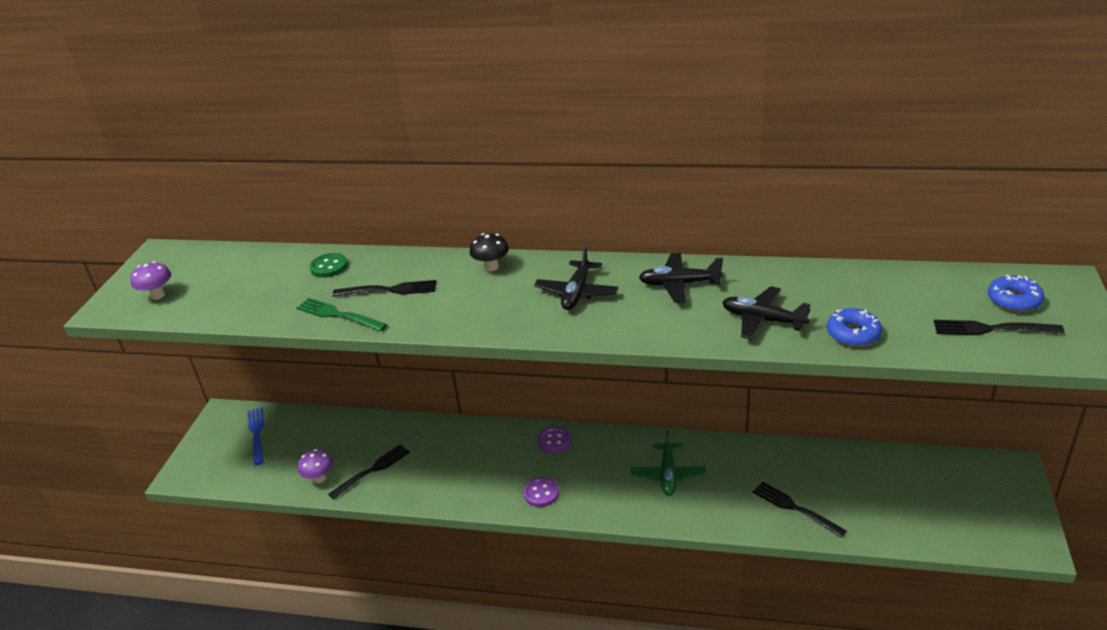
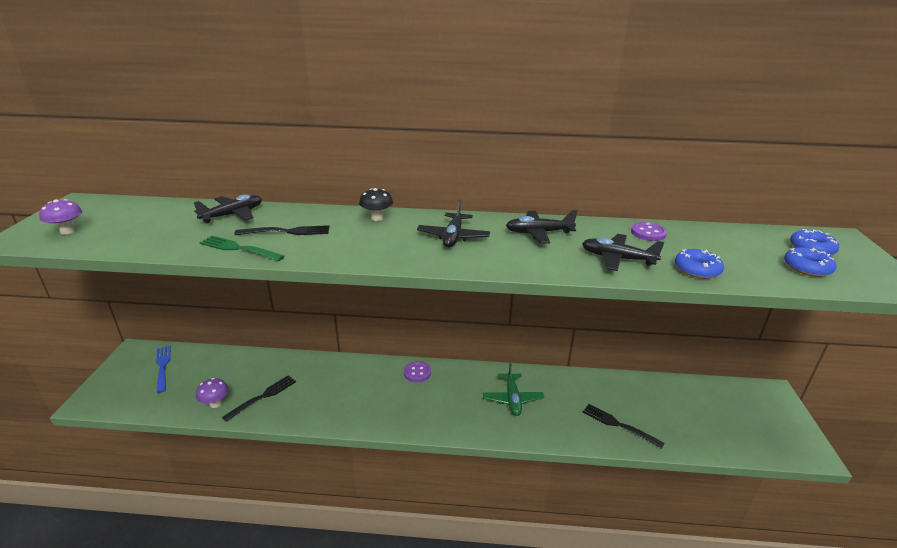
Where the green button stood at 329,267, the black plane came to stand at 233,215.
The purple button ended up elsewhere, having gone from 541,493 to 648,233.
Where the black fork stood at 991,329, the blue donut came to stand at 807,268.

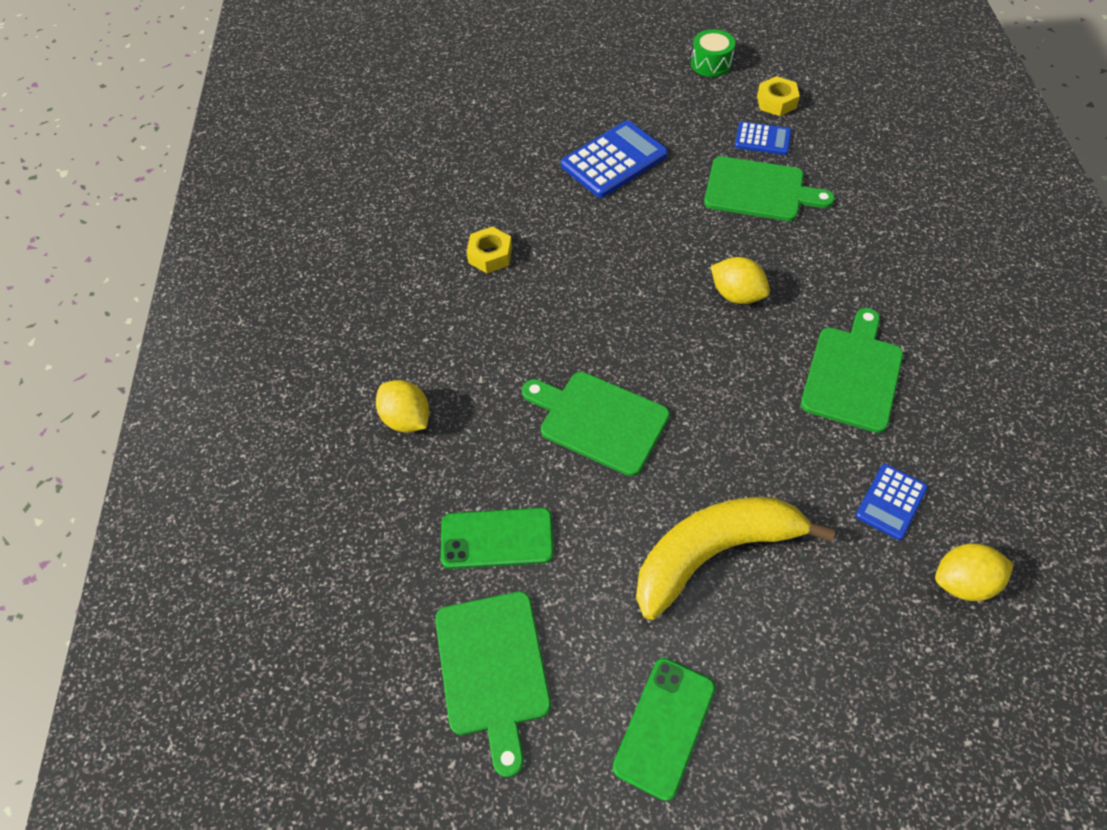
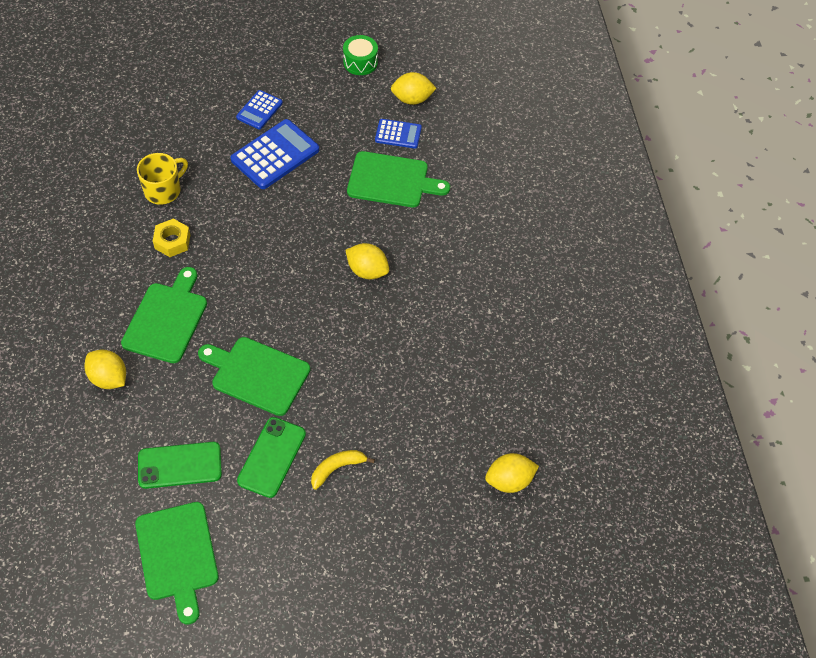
The green phone ended up elsewhere, having gone from 664,727 to 271,457.
The size of the yellow banana at 713,552 changed by a factor of 0.45.
Where the yellow nut stood at 776,102, the yellow lemon came to stand at 412,99.
The green cutting board ended up elsewhere, having gone from 852,374 to 166,319.
The blue calculator ended up elsewhere, having gone from 891,502 to 259,110.
The second view gained the yellow mug at 163,190.

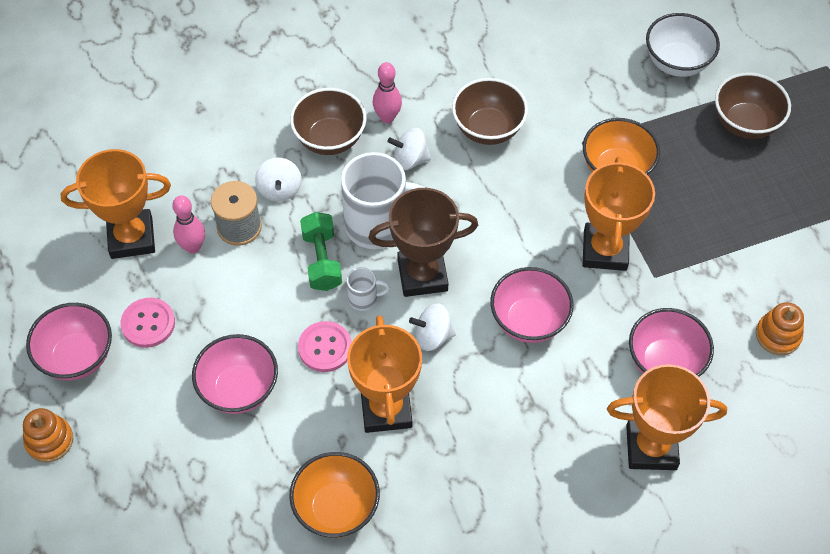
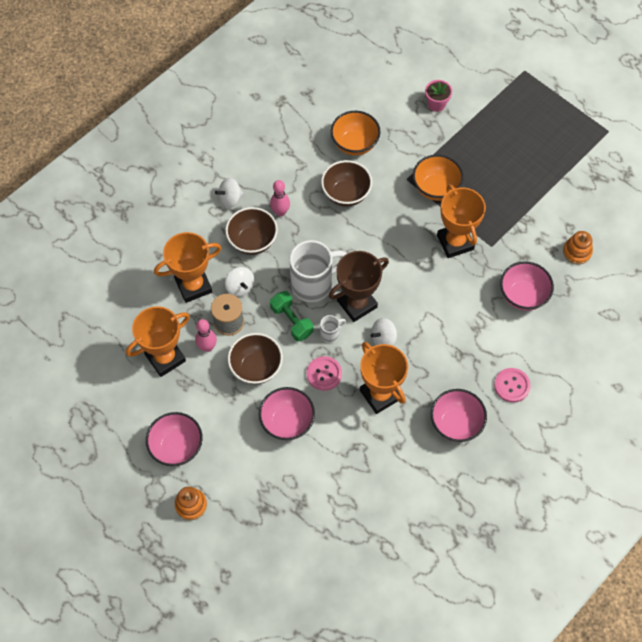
The pink button ended up elsewhere, having gone from 148,323 to 512,385.
The orange bowl ended up elsewhere, having gone from 336,508 to 354,144.
The white spinning top ended up elsewhere, having gone from 410,160 to 230,199.
The pink bowl ended up elsewhere, having gone from 528,321 to 455,424.
The orange trophy ended up elsewhere, having gone from 651,447 to 193,286.
Where the white bowl stood at 676,63, the pink flower pot came to stand at 436,104.
The brown bowl ended up elsewhere, having gone from 745,123 to 256,367.

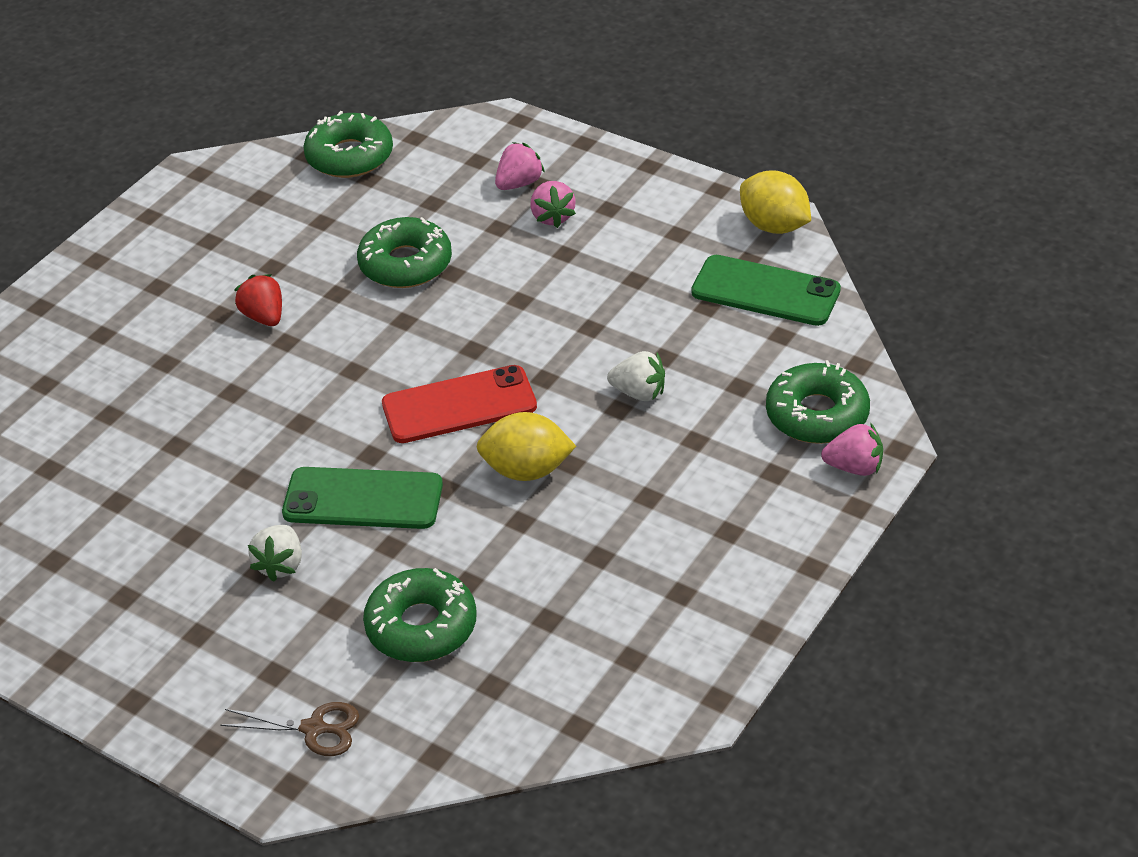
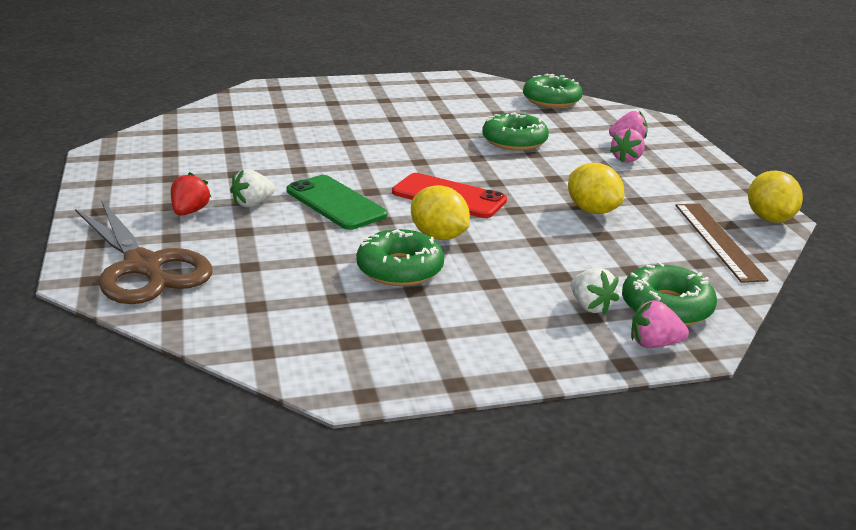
The size of the brown scissors at 313,728 changed by a factor of 2.16.
The red strawberry ended up elsewhere, having gone from 264,317 to 190,212.
The green donut ended up elsewhere, having gone from 421,626 to 400,269.
The white strawberry ended up elsewhere, having gone from 639,393 to 590,306.
Where the green phone stood at 765,291, the brown ruler came to stand at 718,241.
The pink strawberry at 854,467 ended up facing another way, 135 degrees clockwise from before.
The second view gained the yellow lemon at 592,210.

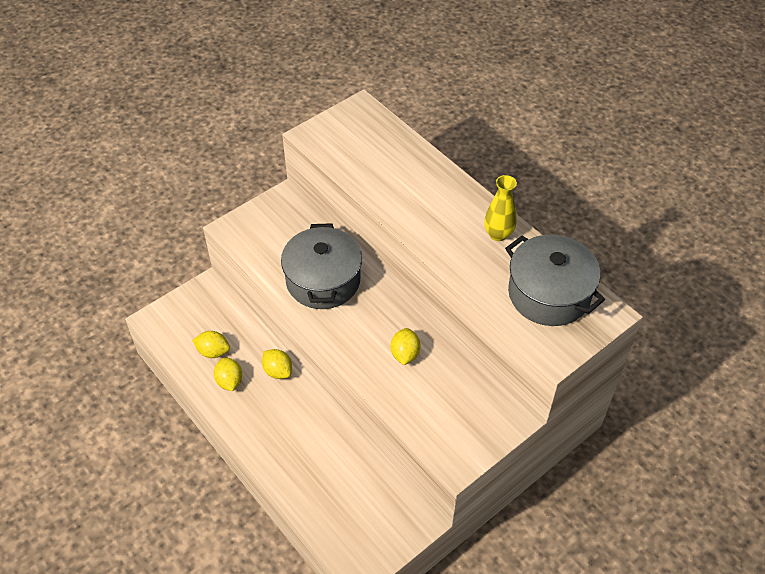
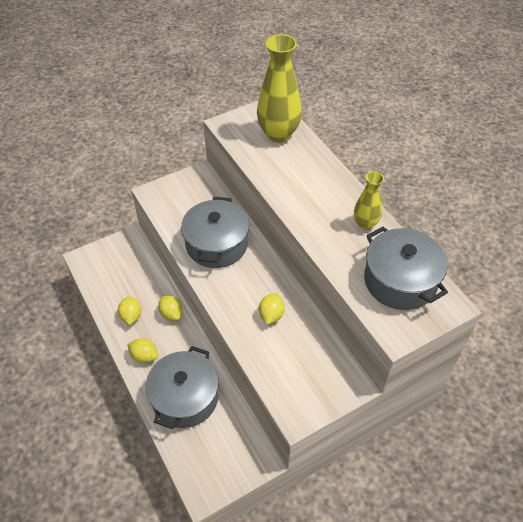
The yellow lemon ended up elsewhere, having gone from 213,352 to 144,356.
The second view gained the grey pot at 185,397.
The second view gained the yellow vase at 278,134.

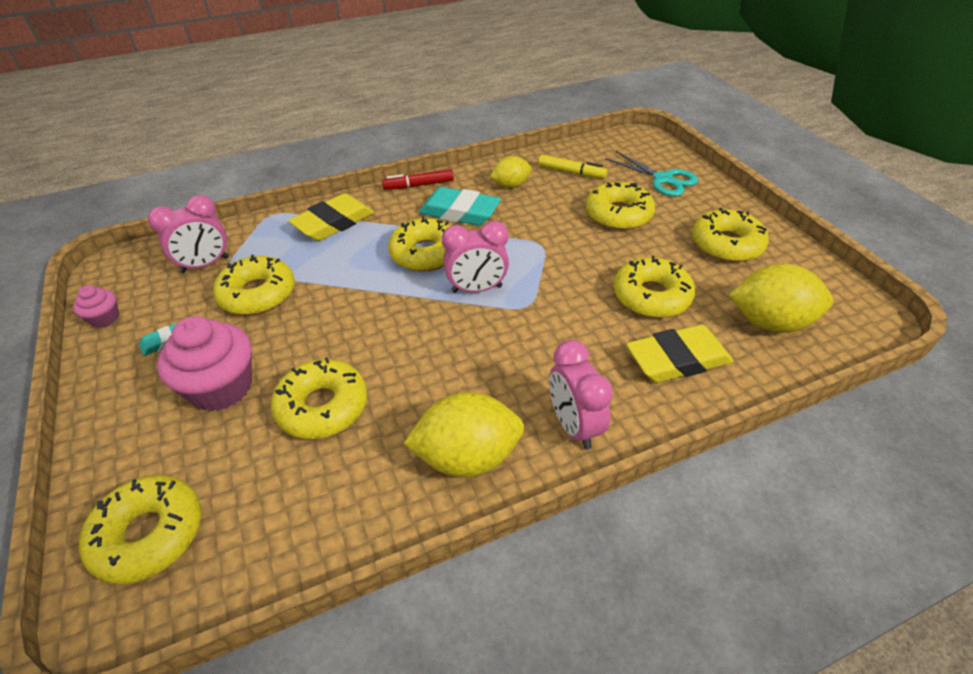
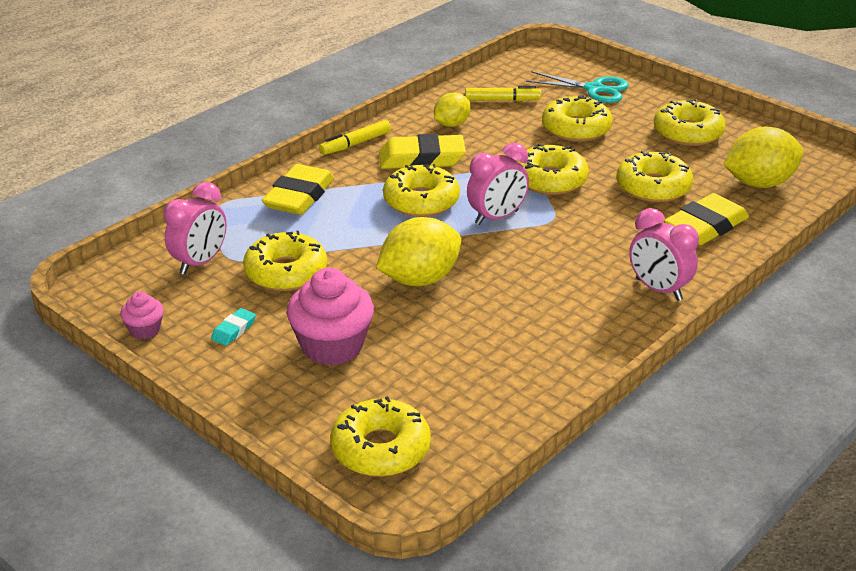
The yellow donut ended up elsewhere, having gone from 322,406 to 550,180.
What was the red marker at 418,185 turned into the yellow marker at 355,144.
The yellow lemon ended up elsewhere, having gone from 467,457 to 420,279.
What was the turquoise eraser at 460,212 turned into the yellow eraser at 421,159.

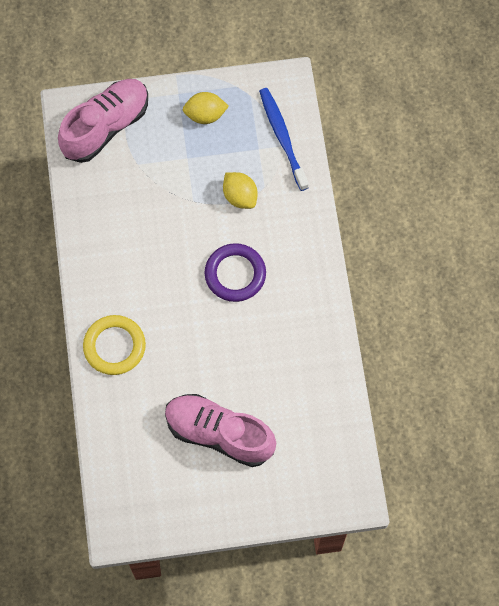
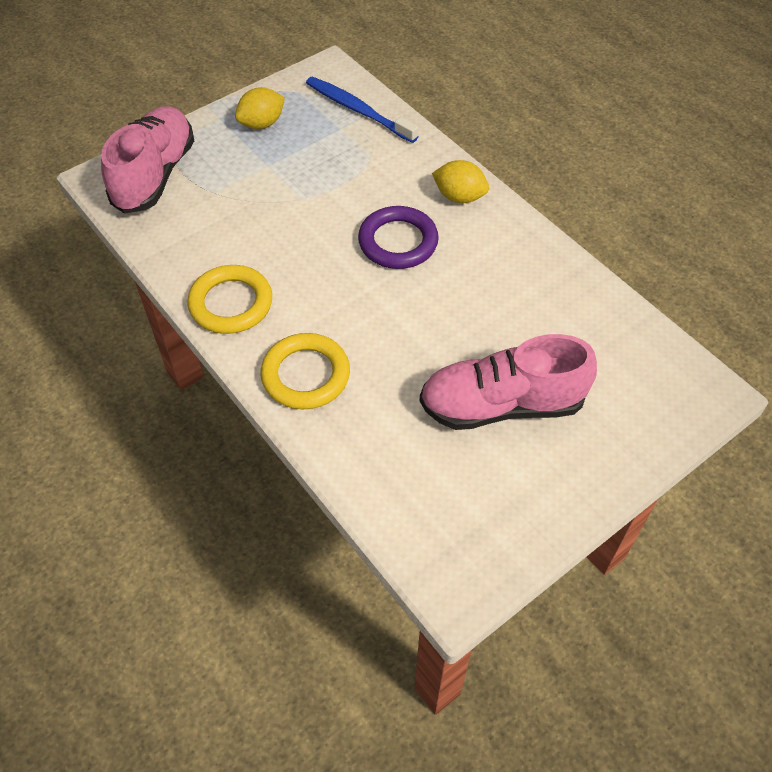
The yellow lemon ended up elsewhere, having gone from 240,196 to 459,197.
The second view gained the yellow ring at 231,303.

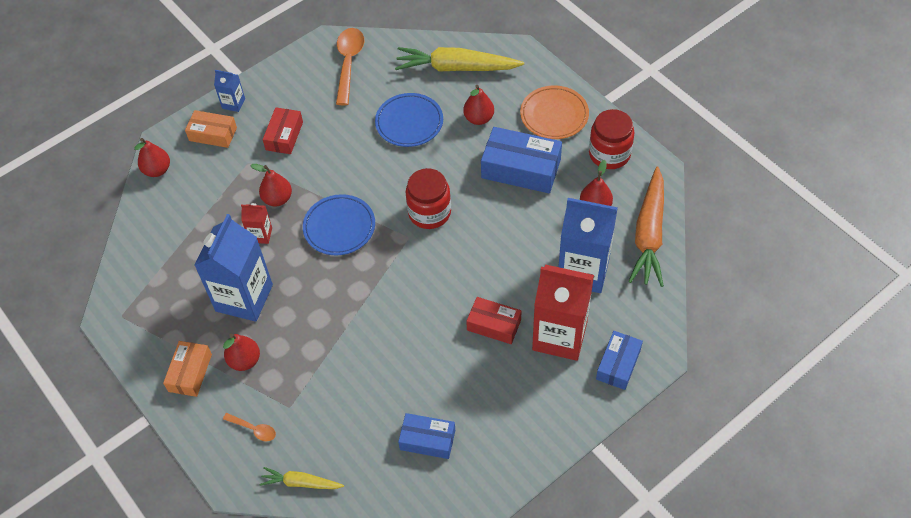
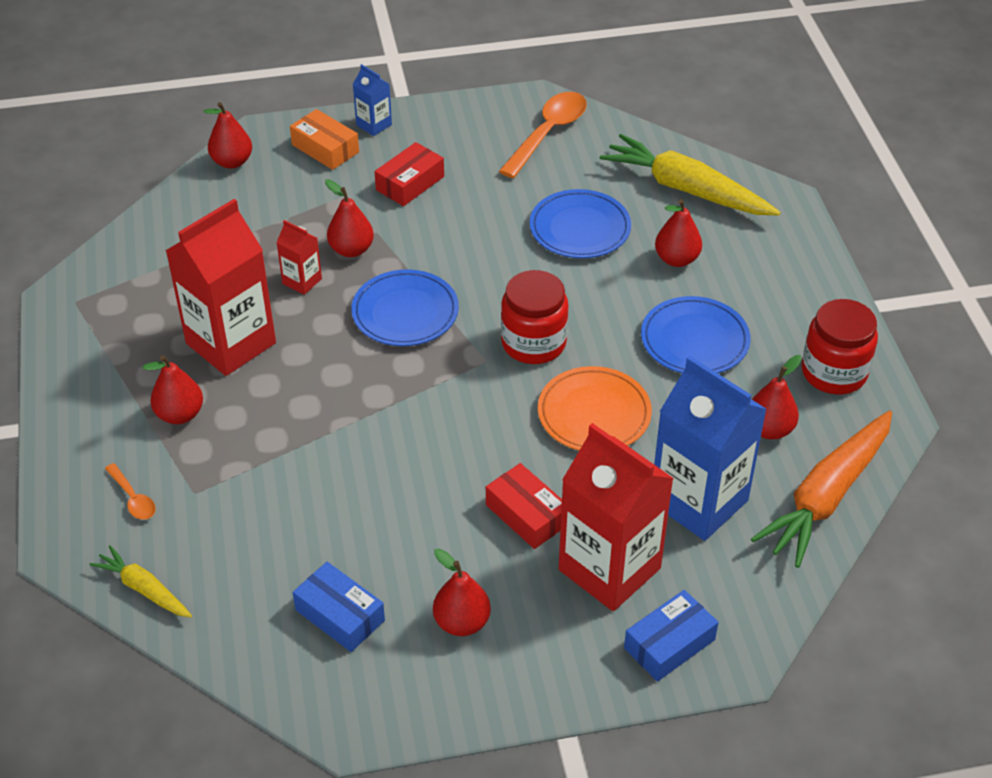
The second view lost the orange box at 190,373.
What was the blue carton at 244,298 turned into the red carton at 231,343.
Where the blue box stood at 521,168, the blue plate came to stand at 694,340.
The orange plate ended up elsewhere, having gone from 554,115 to 594,414.
The second view gained the red pear at 462,622.

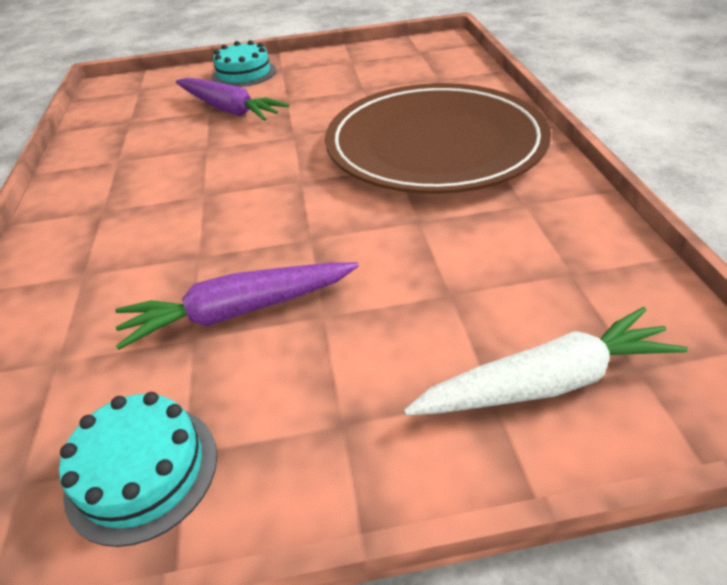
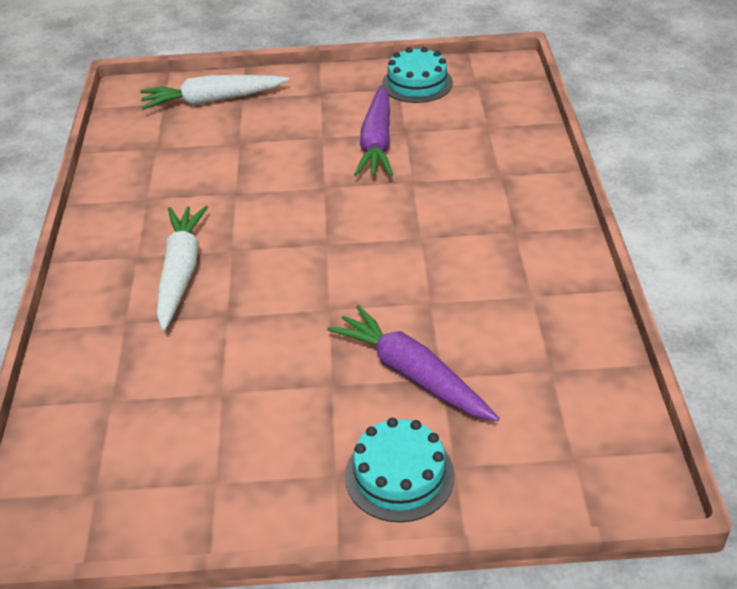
The purple carrot at 238,311 ended up facing another way, 105 degrees clockwise from before.
Where the brown plate stood at 435,145, the white carrot came to stand at 181,272.

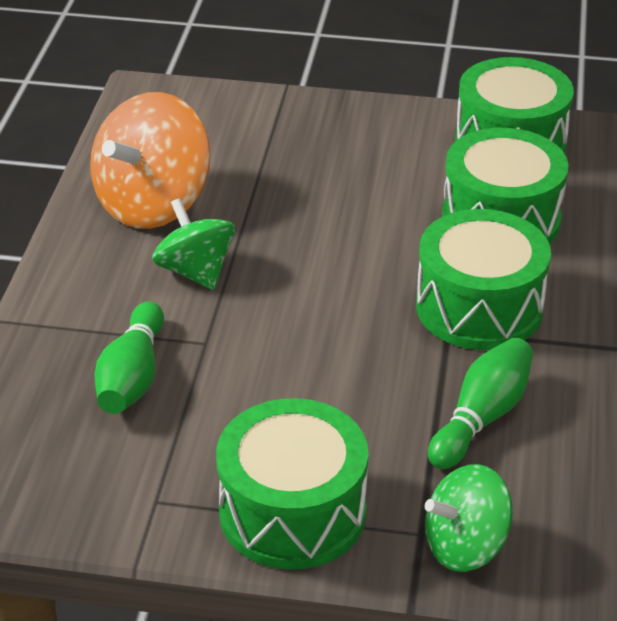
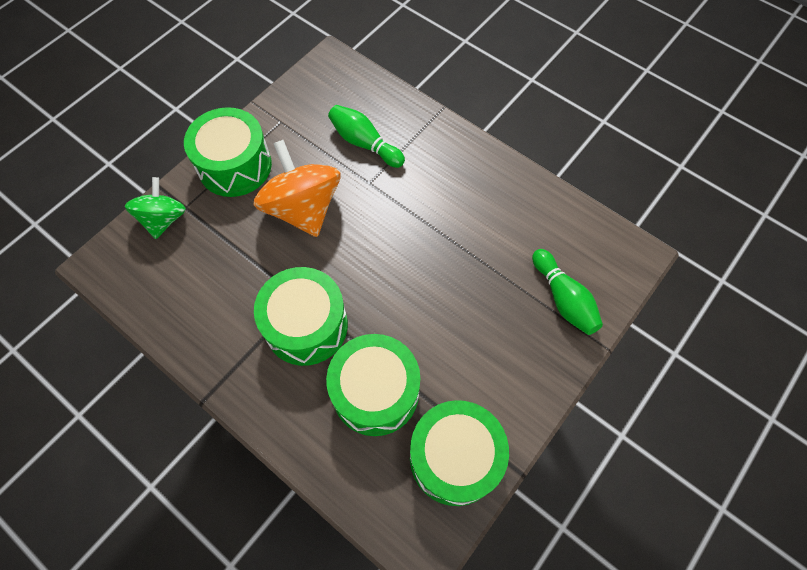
The orange spinning top ended up elsewhere, having gone from 153,204 to 303,208.
The second view lost the green spinning top at 195,271.
The green bowling pin ended up elsewhere, having gone from 481,417 to 563,299.

